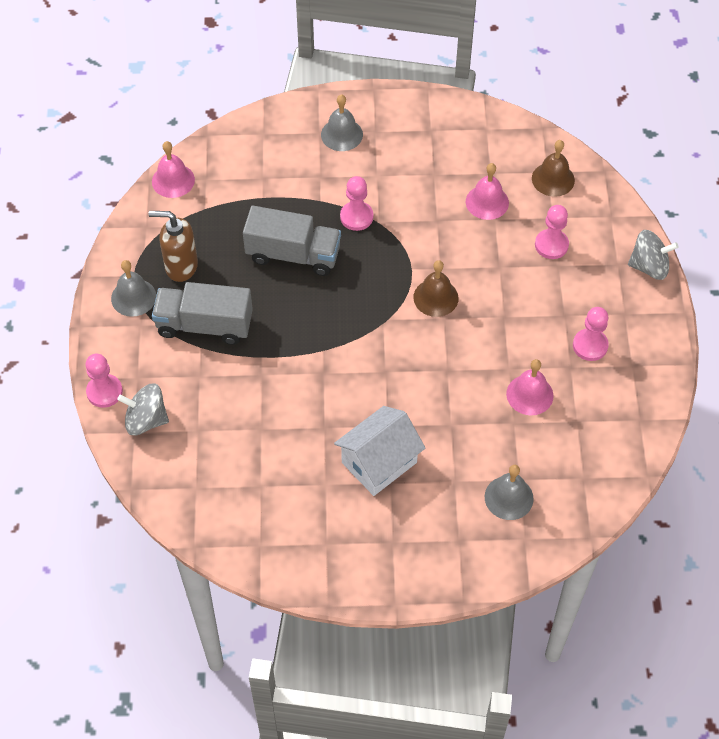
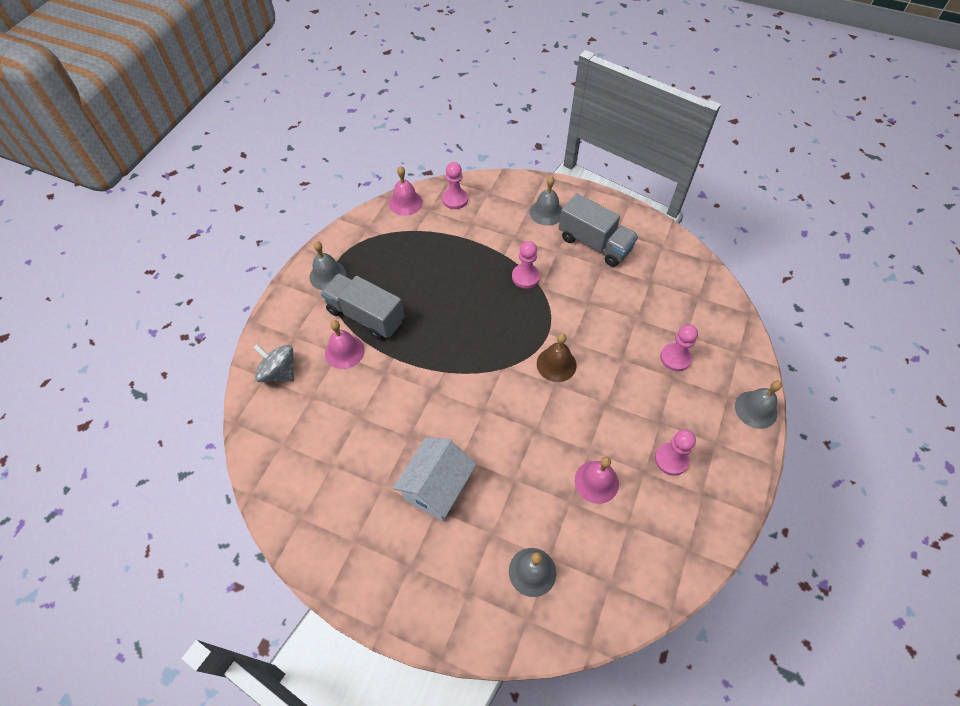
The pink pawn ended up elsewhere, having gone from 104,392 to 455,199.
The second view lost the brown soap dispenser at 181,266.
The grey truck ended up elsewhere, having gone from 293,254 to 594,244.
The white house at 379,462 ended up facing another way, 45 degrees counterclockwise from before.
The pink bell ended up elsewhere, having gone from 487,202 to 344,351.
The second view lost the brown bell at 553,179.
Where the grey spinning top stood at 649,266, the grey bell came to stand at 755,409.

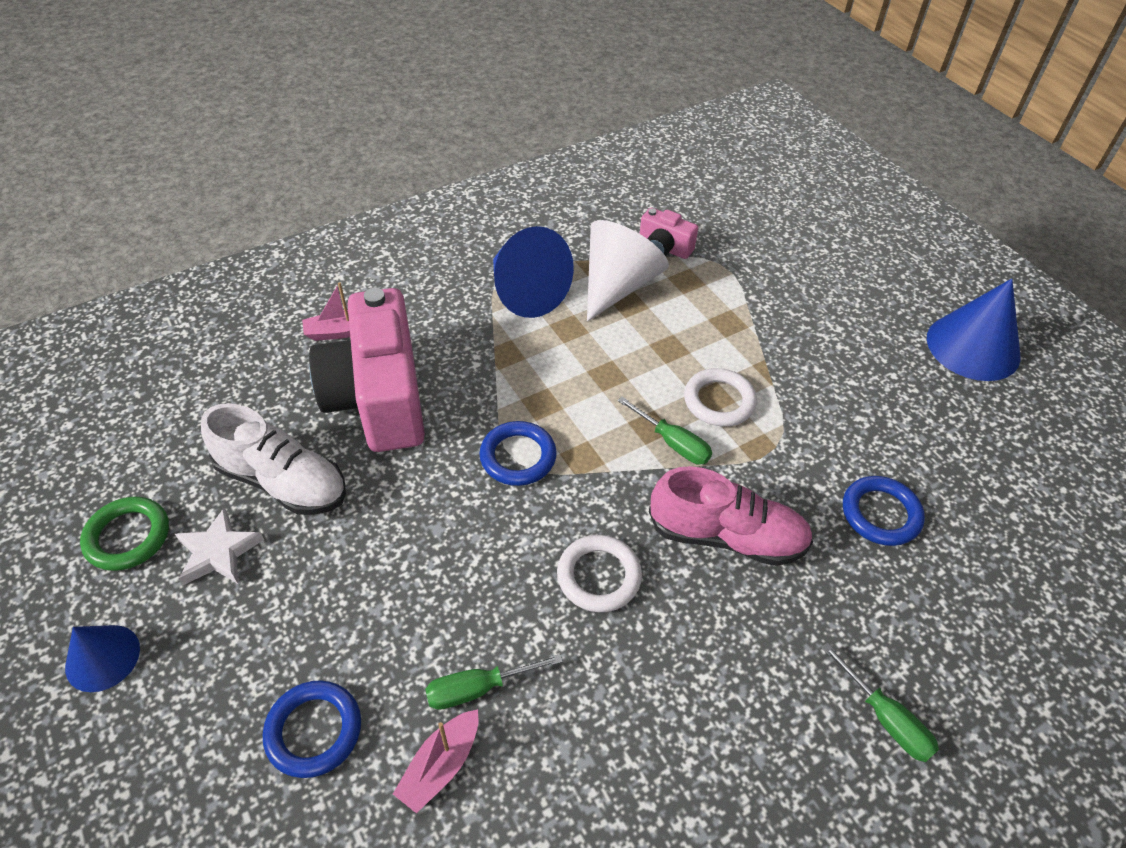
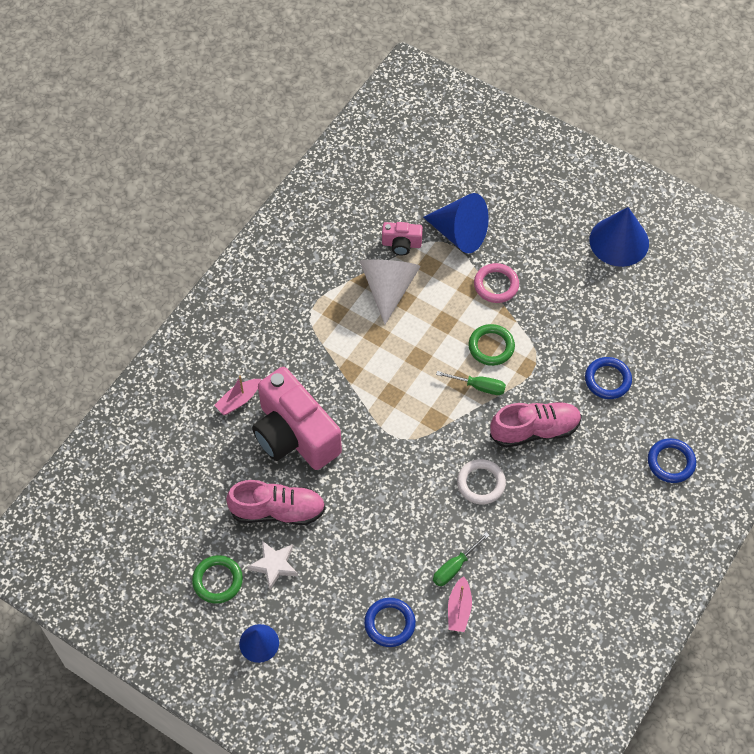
What was the white shoe at 282,481 turned into the pink shoe at 277,511.
The blue ring ended up elsewhere, having gone from 518,457 to 671,462.
The blue cone ended up elsewhere, having gone from 525,293 to 459,234.
What was the white ring at 719,401 turned into the green ring at 491,347.
The second view lost the green screwdriver at 886,719.
The second view gained the pink ring at 496,285.

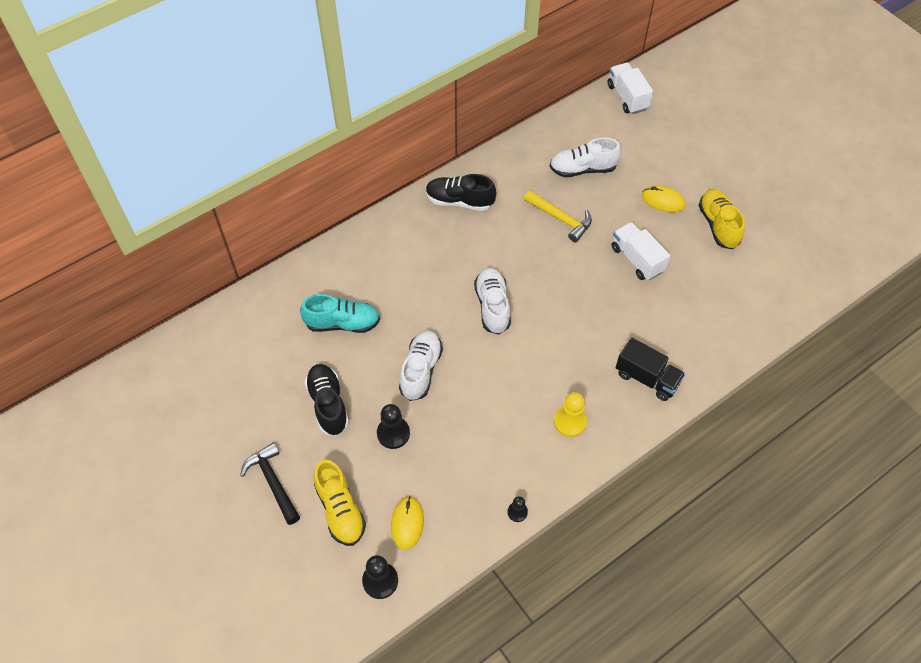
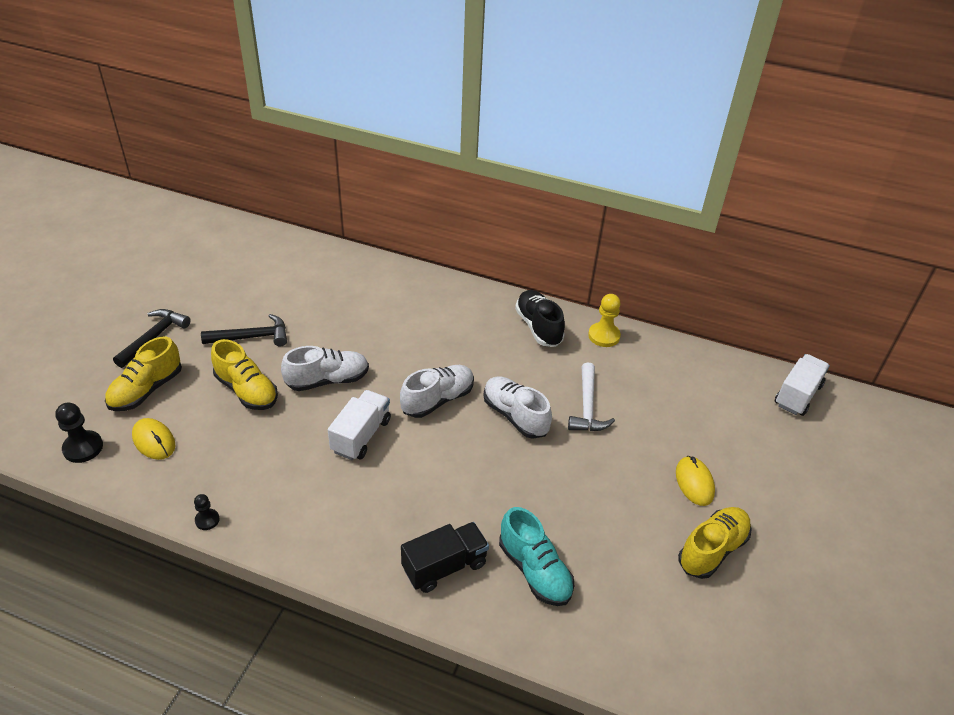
The turquoise shoe ended up elsewhere, having gone from 342,323 to 534,570.
Where the black shoe stood at 328,404, the black hammer came to stand at 252,337.
Where the black pawn stood at 393,433, the yellow shoe came to stand at 247,390.
The yellow mouse at 407,523 ended up facing another way, 75 degrees clockwise from before.
What was the yellow hammer at 561,219 turned into the white hammer at 587,407.
The white shoe ended up elsewhere, having gone from 583,169 to 515,416.
The yellow pawn ended up elsewhere, having gone from 570,422 to 604,336.
The white truck ended up elsewhere, having gone from 637,259 to 361,436.
The black truck at 647,378 ended up facing another way, 120 degrees counterclockwise from before.

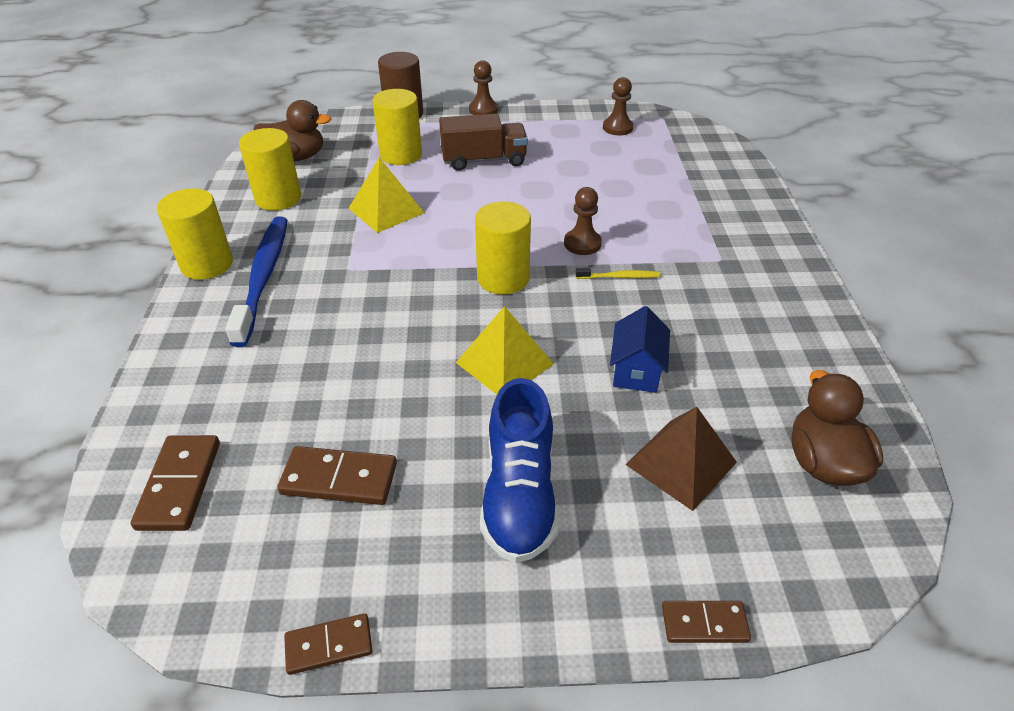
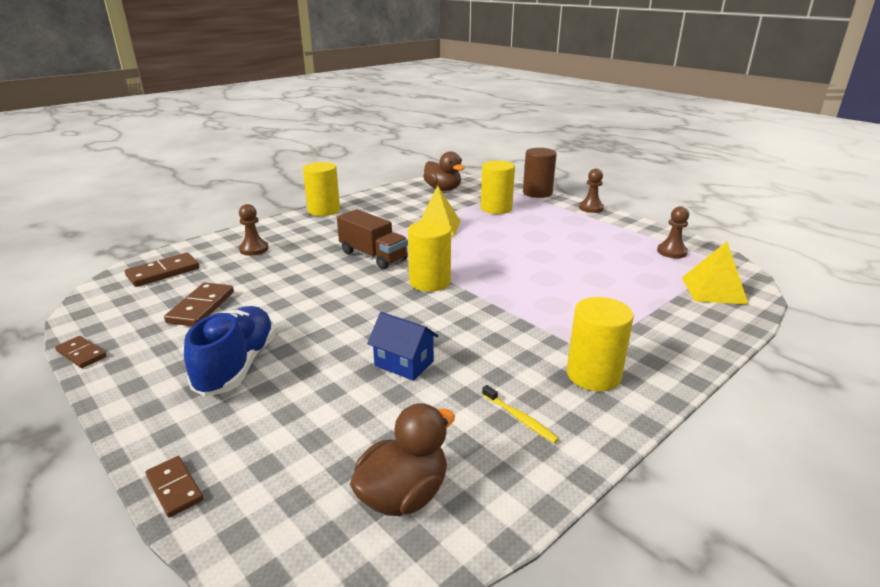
The second view lost the blue toothbrush at 263,278.
The yellow cylinder ended up elsewhere, having gone from 278,198 to 593,375.
The brown domino at 339,479 ended up facing another way, 45 degrees clockwise from before.
The brown truck ended up elsewhere, having gone from 484,160 to 373,256.
The yellow pyramid ended up elsewhere, having gone from 504,363 to 713,290.
The blue shoe at 519,495 ended up facing another way, 135 degrees clockwise from before.
The brown pawn ended up elsewhere, having gone from 582,243 to 254,249.
The yellow toothbrush ended up elsewhere, having gone from 619,277 to 519,418.
The blue house at 636,370 ended up facing another way, 60 degrees clockwise from before.
The second view lost the brown pyramid at 681,463.

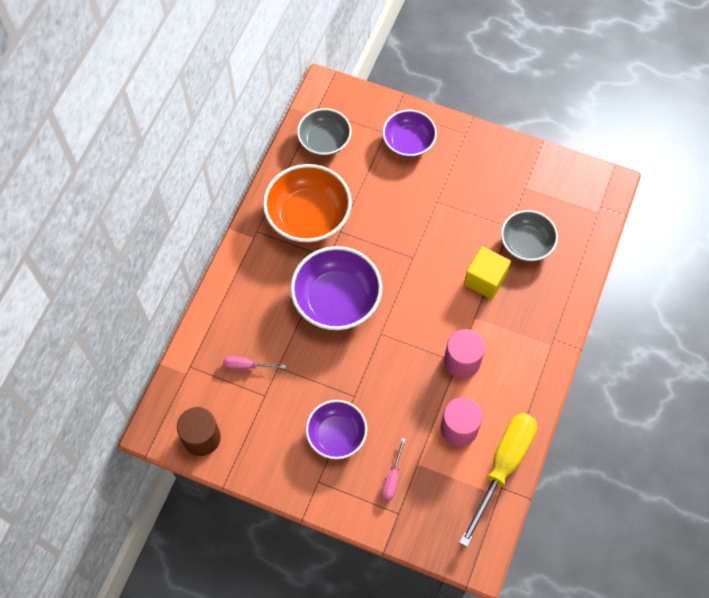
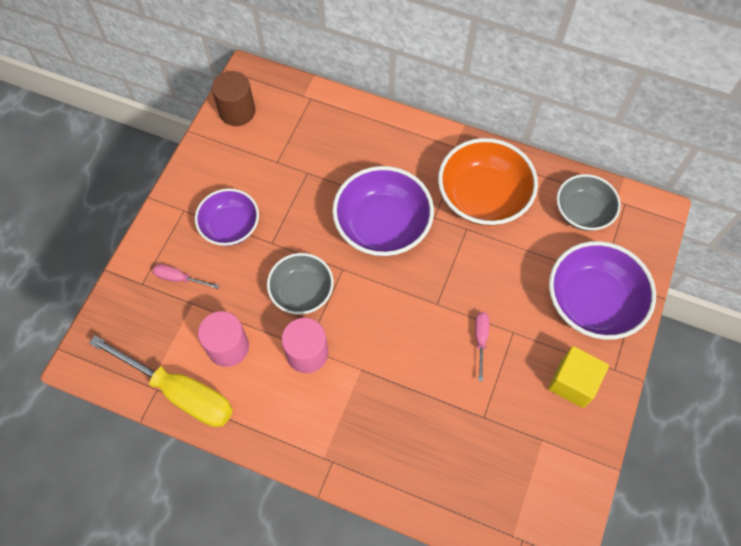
The pink screwdriver ended up elsewhere, having gone from 247,366 to 480,340.
The size of the purple bowl at 408,142 changed by a factor of 1.56.
The yellow cube ended up elsewhere, having gone from 485,280 to 573,382.
The grey bowl ended up elsewhere, having gone from 526,244 to 302,291.

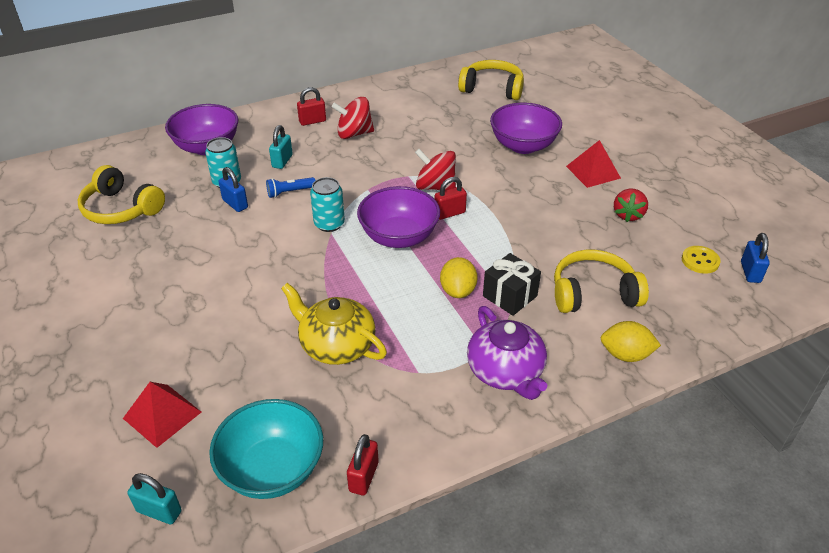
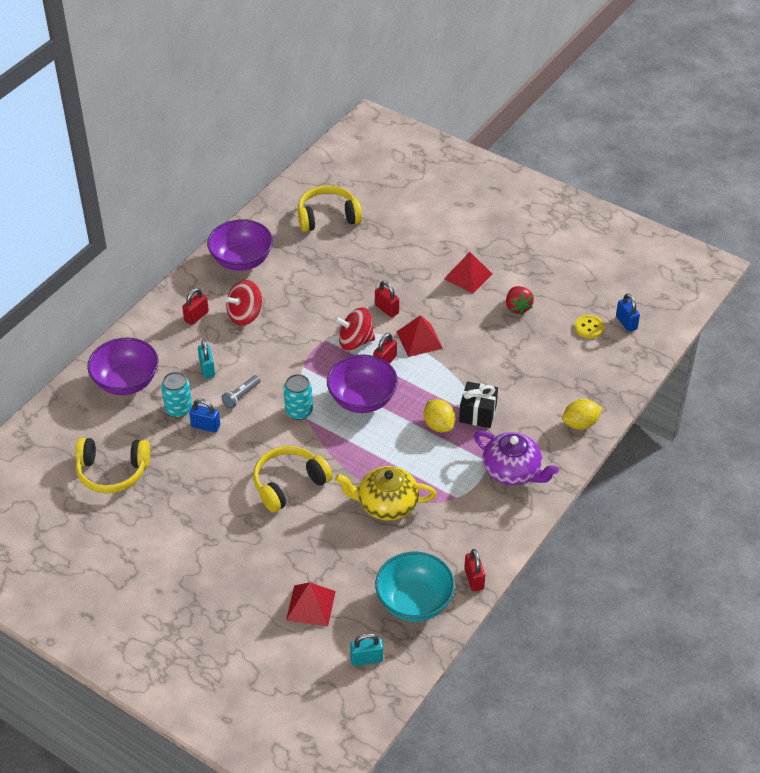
What was the blue flashlight at 290,192 turned into the grey flashlight at 241,396.
The purple bowl ended up elsewhere, having gone from 523,146 to 241,260.
The yellow headphones ended up elsewhere, having gone from 593,293 to 289,484.
The second view gained the red padlock at 386,309.
The second view gained the red pyramid at 419,340.

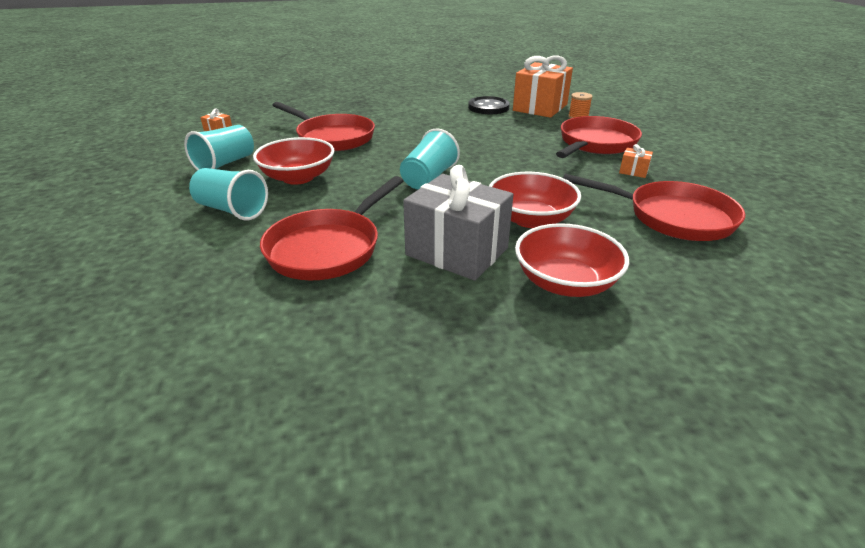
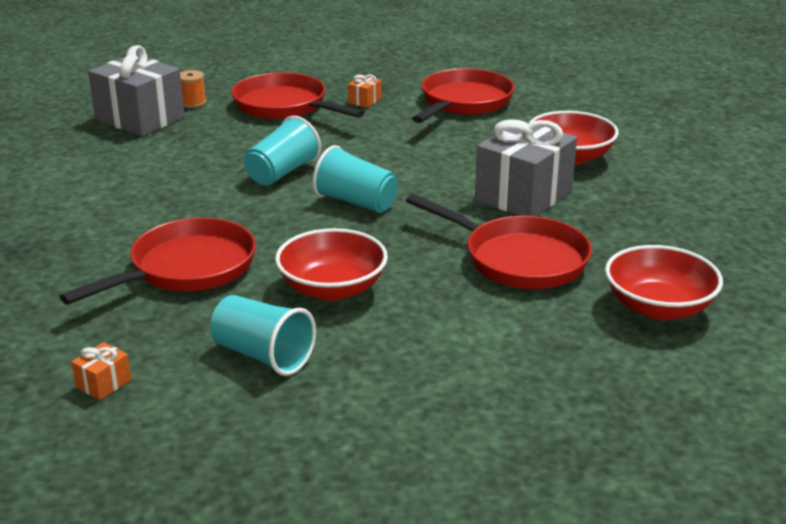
The turquoise cup ended up elsewhere, having gone from 232,210 to 282,173.
The second view lost the black button at 488,107.
The red bowl ended up elsewhere, having gone from 530,219 to 658,307.
What was the orange gift at 540,107 turned into the grey gift at 140,119.

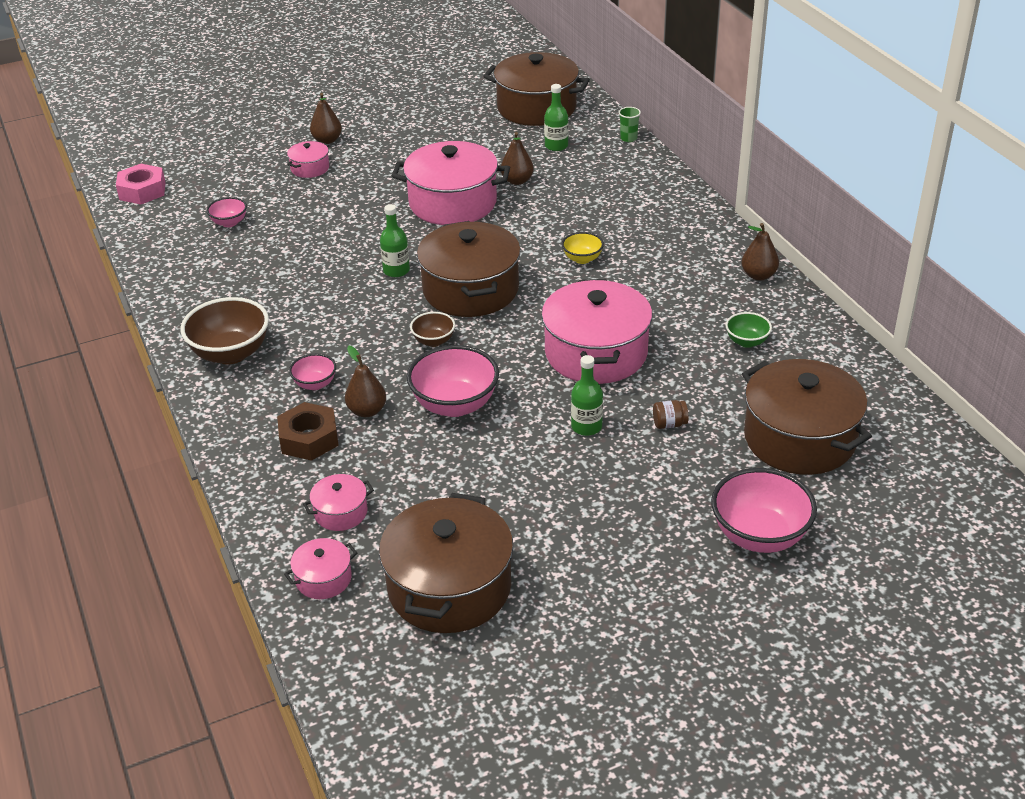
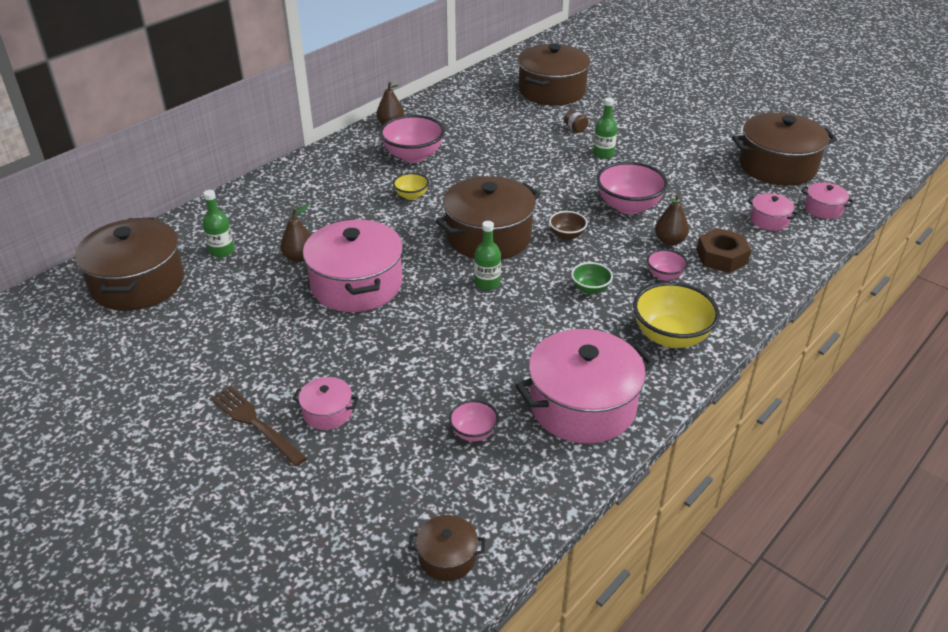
Where the pink nut stood at 142,191, the brown pot came to stand at 447,557.
What was the brown bowl at 231,353 turned into the yellow bowl at 670,336.
Where the brown pear stood at 327,140, the brown fork came to stand at 255,423.
The pink pot ended up elsewhere, having gone from 596,353 to 582,405.
The second view lost the green cup at 628,138.
The pink bowl ended up elsewhere, having gone from 759,536 to 413,156.
The green bowl ended up elsewhere, having gone from 746,341 to 590,289.

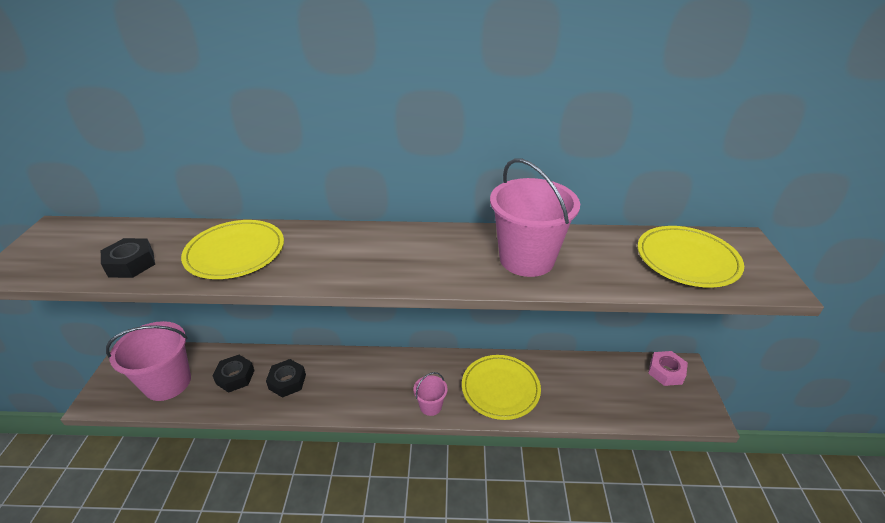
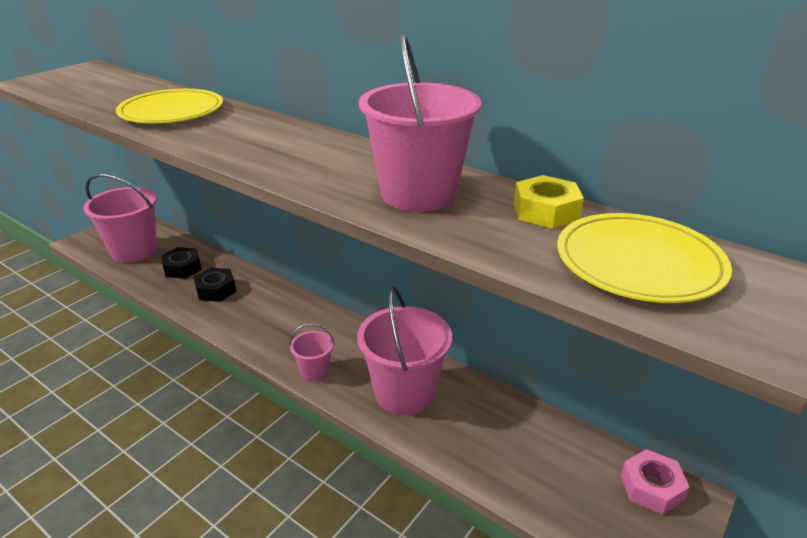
The second view lost the black nut at 131,264.
Where the yellow plate stood at 500,388, the pink bucket came to stand at 404,393.
The second view gained the yellow nut at 546,211.

